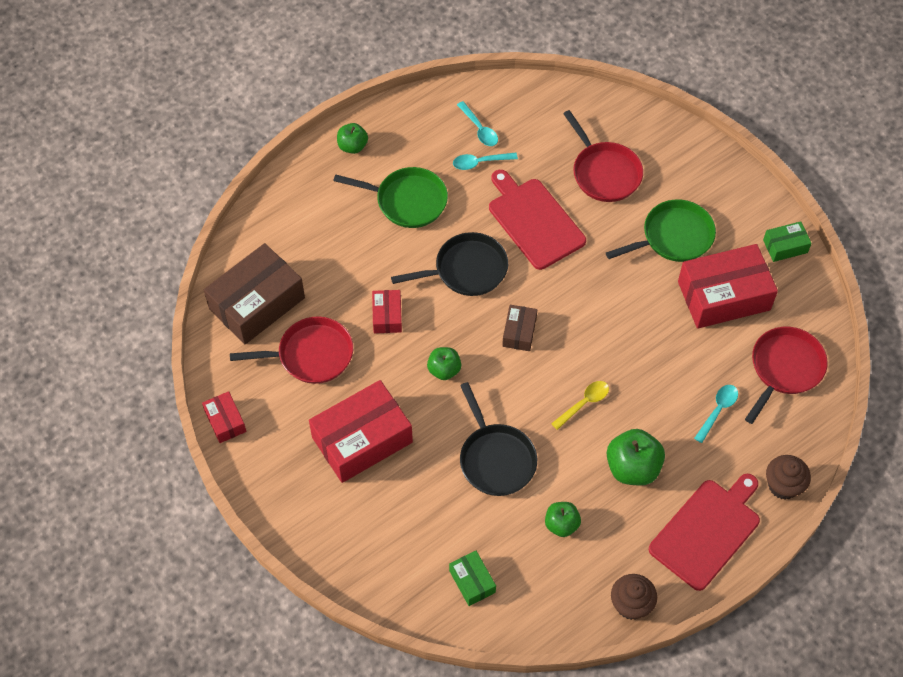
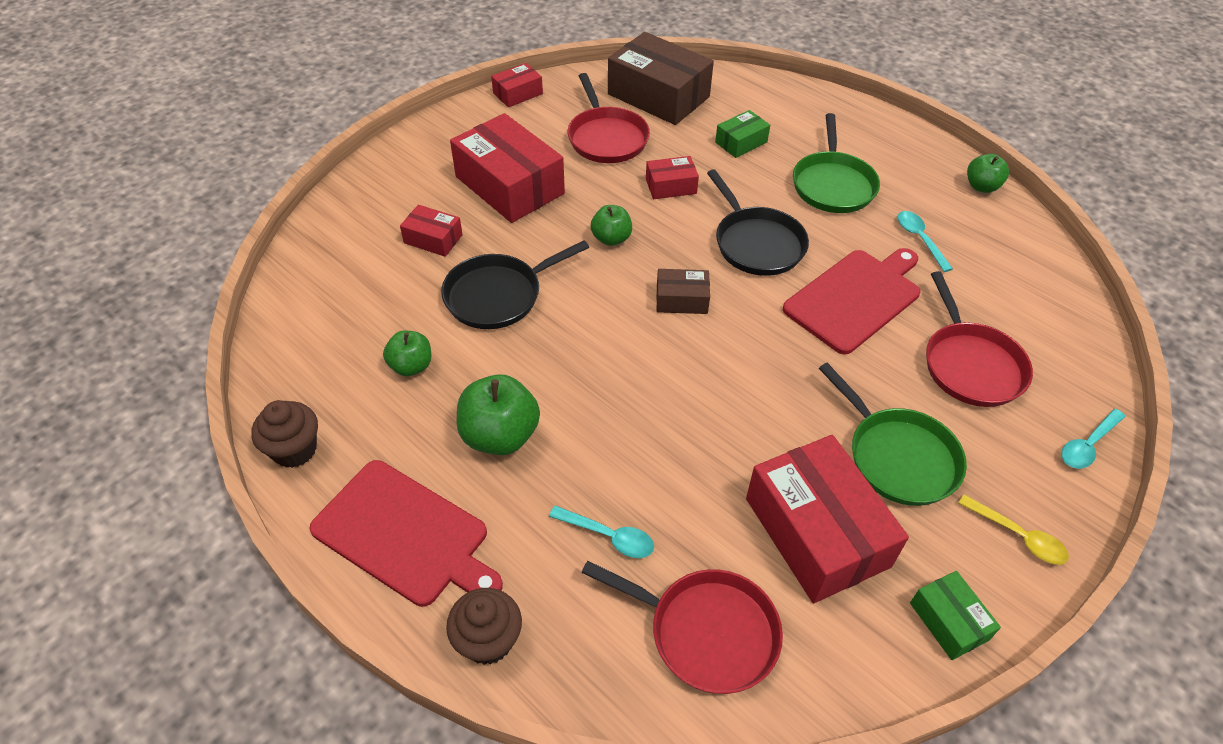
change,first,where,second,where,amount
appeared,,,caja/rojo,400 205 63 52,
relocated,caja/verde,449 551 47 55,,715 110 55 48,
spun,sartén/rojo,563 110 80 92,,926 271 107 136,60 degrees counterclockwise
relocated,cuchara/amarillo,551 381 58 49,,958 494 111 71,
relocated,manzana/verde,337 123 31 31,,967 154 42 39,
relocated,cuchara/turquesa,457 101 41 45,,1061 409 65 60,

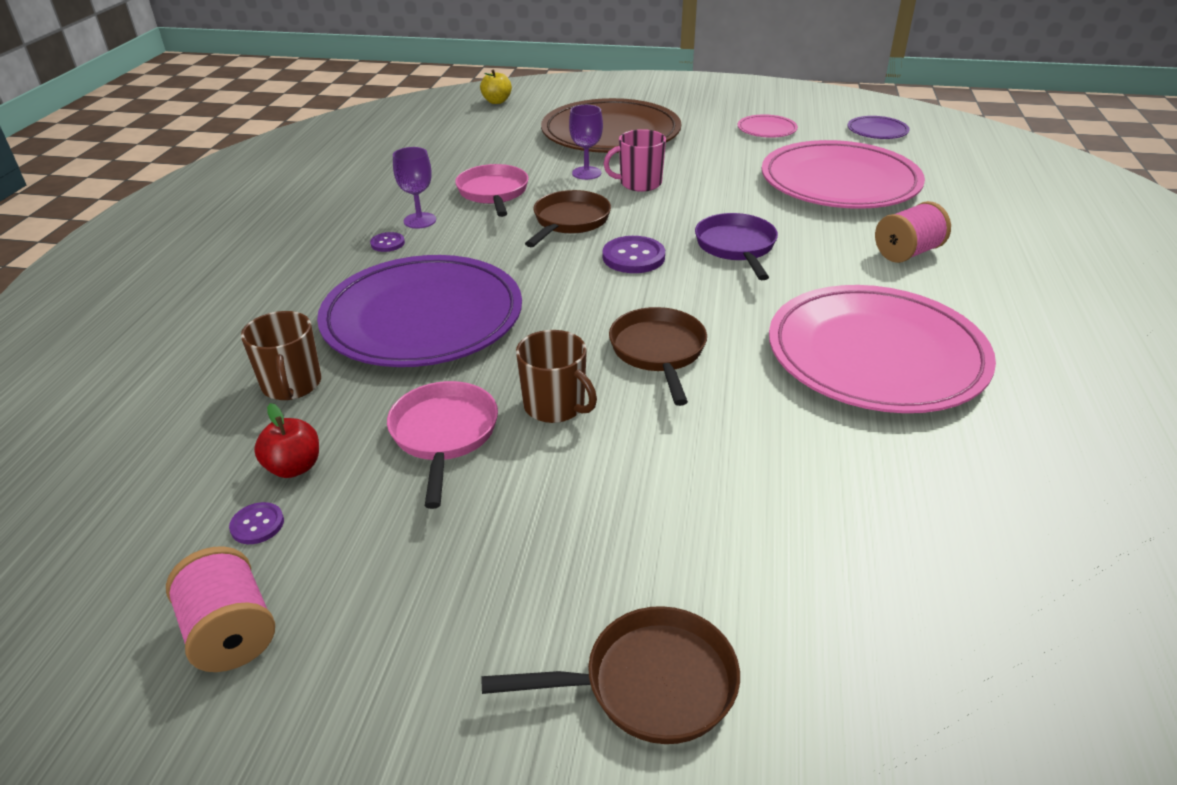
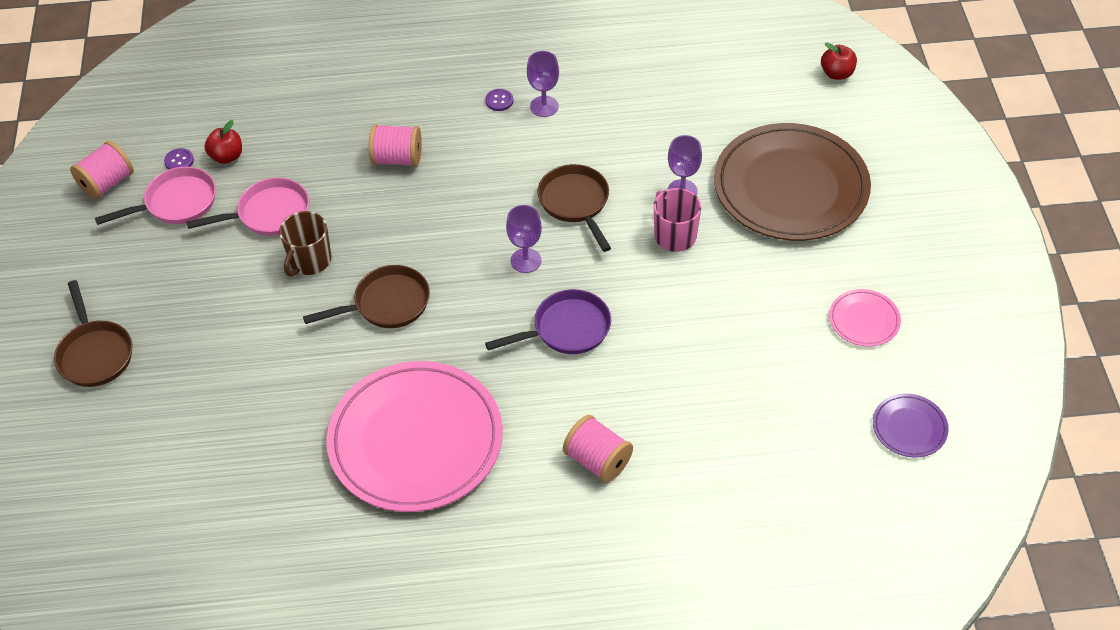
change,first,where,second,where,amount
relocated,sartén/rosa,455 164 74 53,,95 167 121 58,
exchanged,plato/morado,317 255 205 112,carrete/rosa,369 124 53 43,
exchanged,botón/morado,603 236 62 37,copa/morado,506 205 36 68,
spun,sartén/marrón,525 190 86 57,,537 164 74 88,120 degrees counterclockwise
colour,manzana/amarillo,480 69 32 35,manzana/rojo,821 42 36 38,
missing,taza/marrón,241 311 80 89,,,
missing,plato/rosa,762 140 163 69,,,

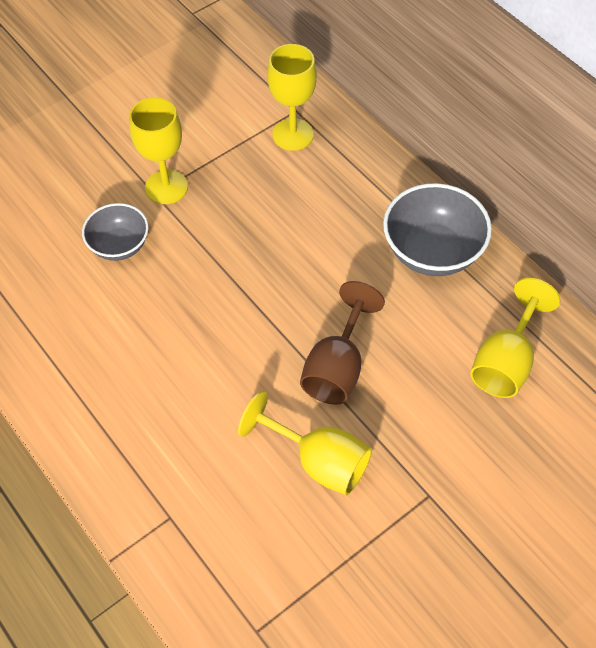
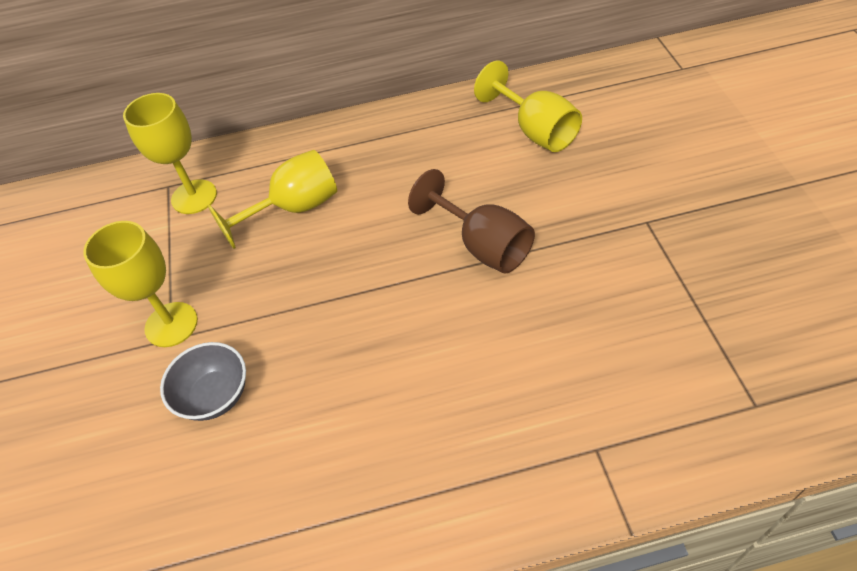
change,first,where,second,where,amount
relocated,copa/amarillo,238 391 134 104,,208 150 129 99,
missing,cuenco/gris,383 183 109 93,,,

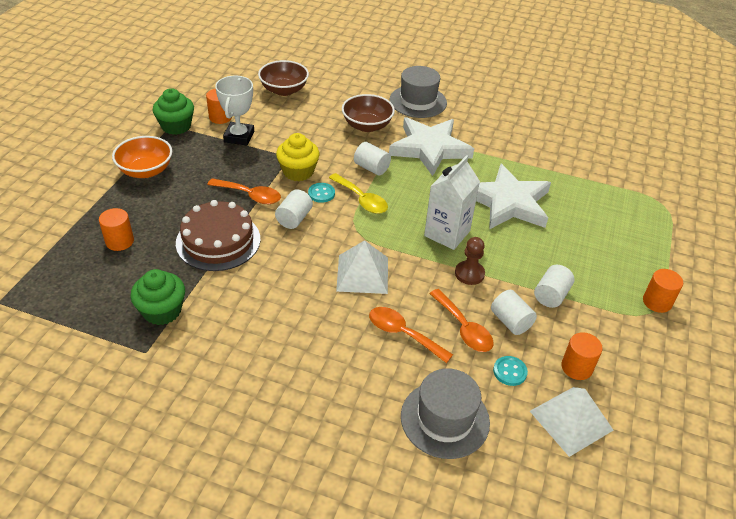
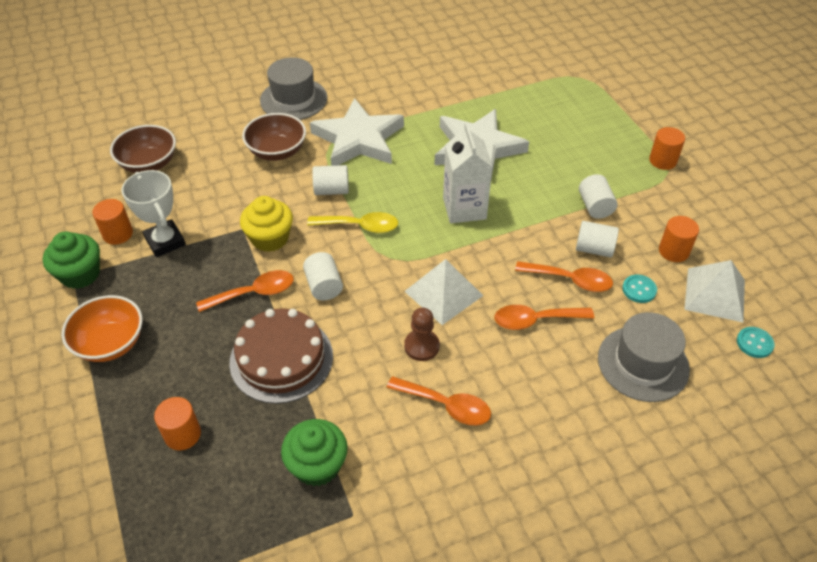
change,first,where,second,where,amount
appeared,,,cuchara/naranja,387 376 104 49,
relocated,peón/marrón,455 237 30 48,,404 308 36 53,
relocated,botón/turquesa,308 183 27 20,,737 327 38 31,

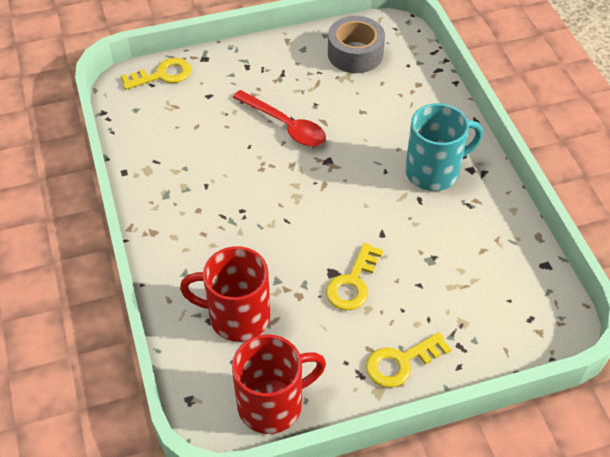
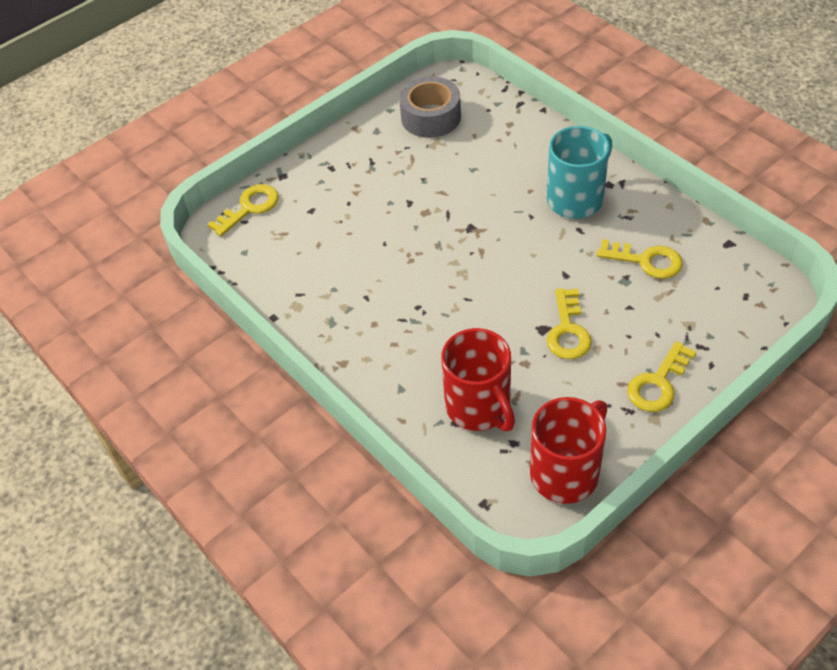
change,first,where,second,where,amount
spun,taza/rojo,180 246 90 96,,441 328 74 103,105 degrees counterclockwise
appeared,,,llave/amarillo,597 239 86 40,
missing,cuchara/rojo,233 90 93 56,,,

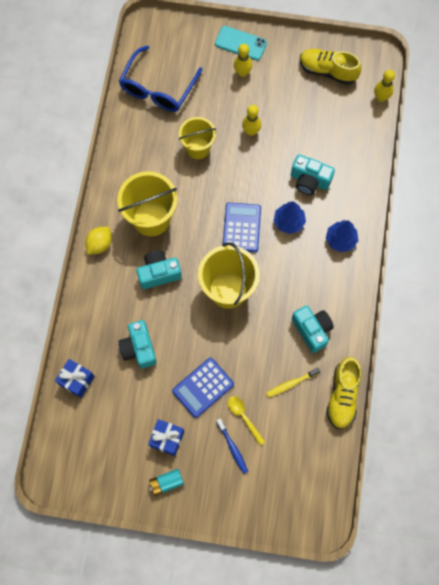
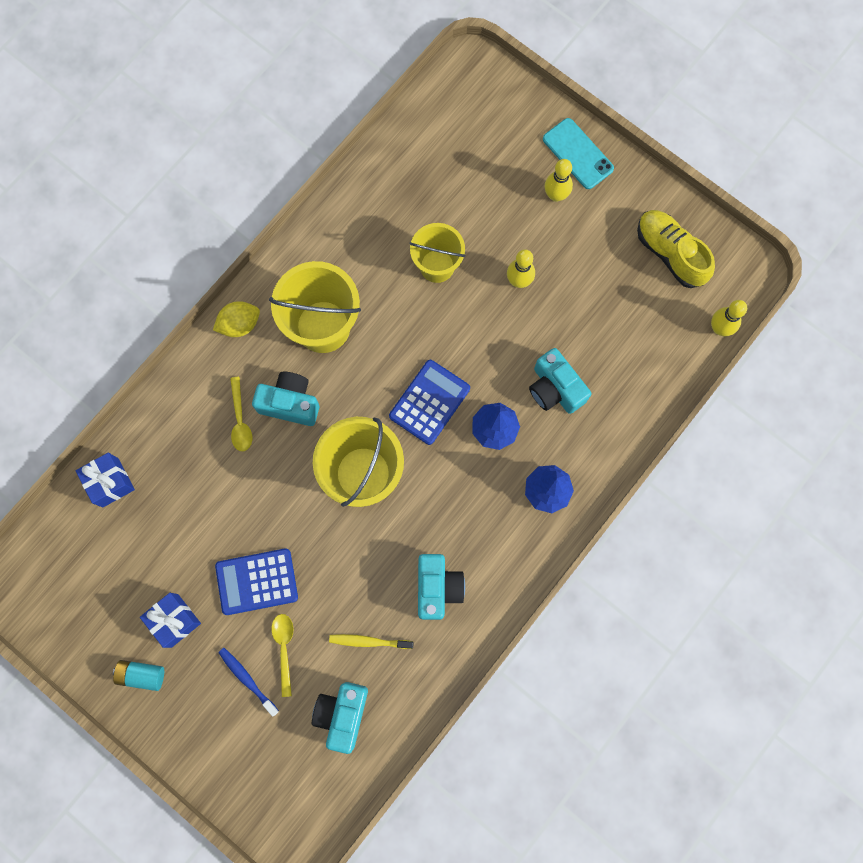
change,first,where,second,where,amount
spun,cepillo de dientes/azul,216 418 32 56,,218 648 61 69,135 degrees clockwise
appeared,,,cuchara/amarillo,230 377 22 74,
relocated,cámara/turquesa,119 320 38 49,,312 682 56 72,
missing,gafas/azul,119 45 84 67,,,
missing,zapato/amarillo,326 357 35 72,,,

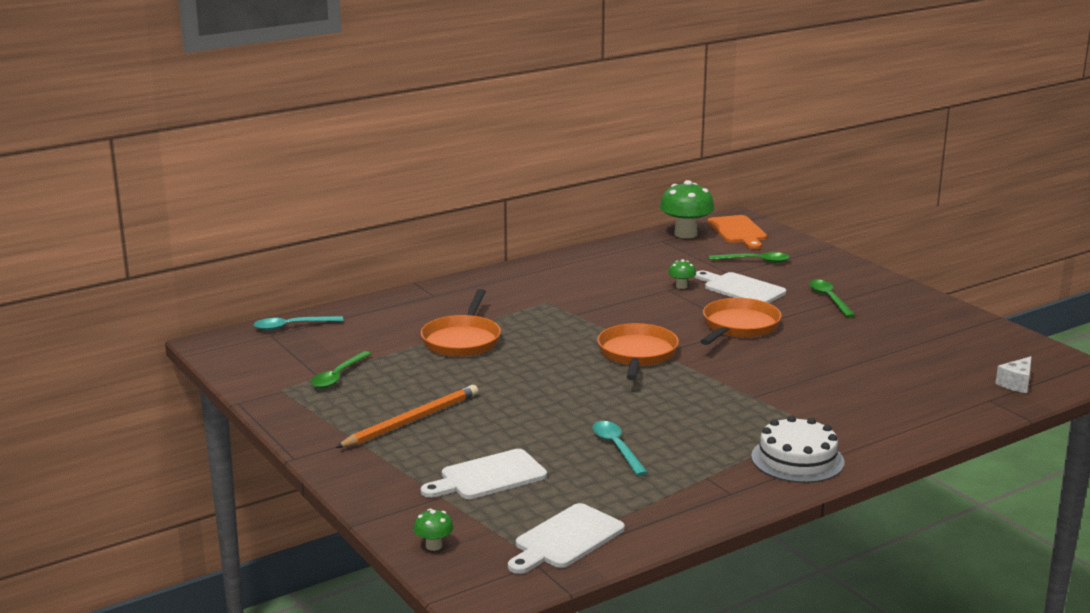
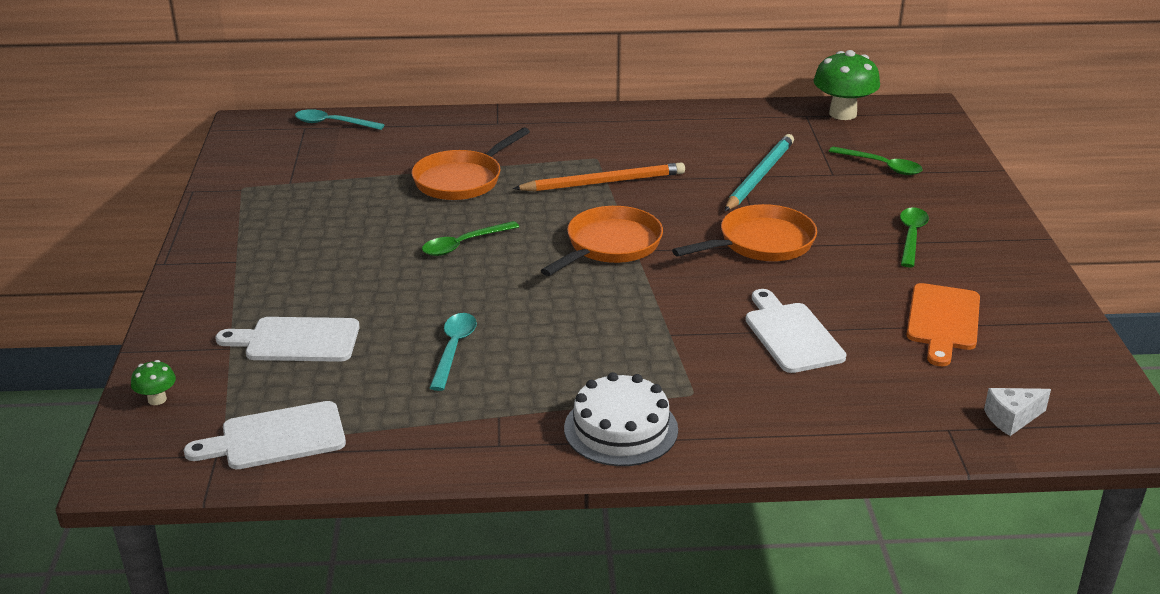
change,first,where,second,where,amount
relocated,cuchara/verde,311 351 60 38,,422 221 97 35,
relocated,lápiz/naranja,335 385 143 63,,513 162 172 30,
exchanged,seta/verde,668 259 28 30,lápiz/turquesa,725 134 69 77,
relocated,tabla de cortar/blanco,695 271 91 32,,745 289 101 84,
relocated,tabla de cortar/naranja,708 215 59 34,,907 283 73 83,

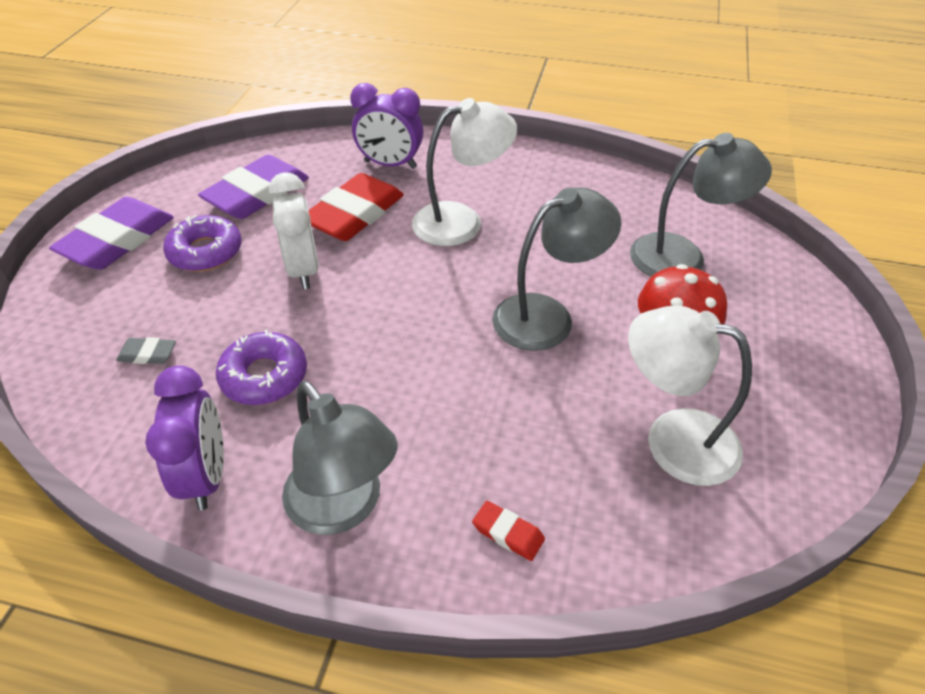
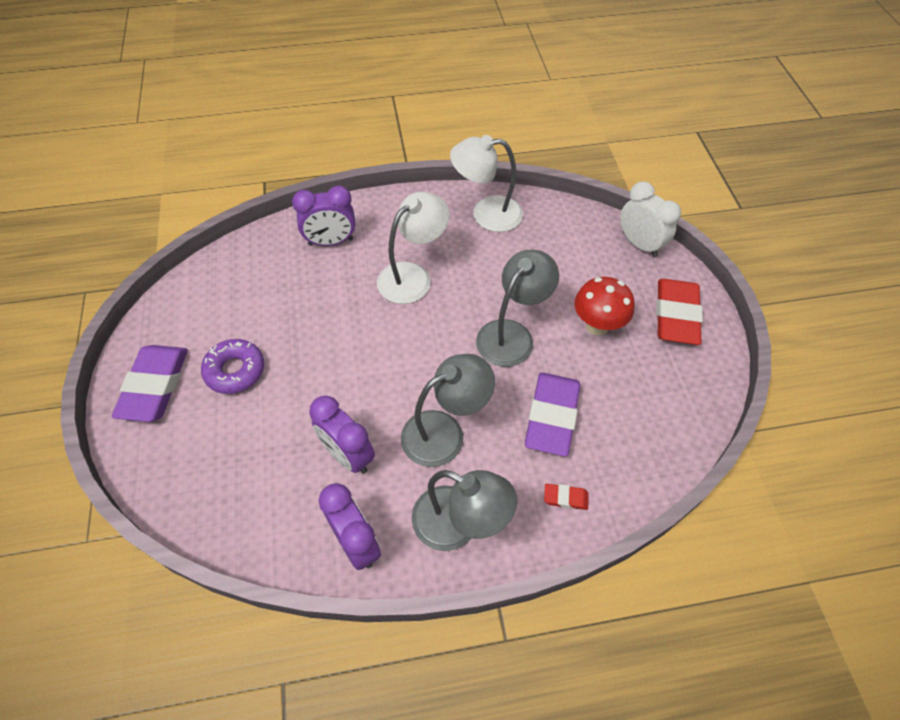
change,first,where,second,where,amount
exchanged,rosquilla/morado,216 330 91 75,despertador/morado,309 395 66 79,
relocated,lámpara/gris,630 133 142 143,,401 354 94 113,
relocated,lámpara/blanco,628 306 124 180,,450 135 73 97,
relocated,goma de borrar/morado,198 155 111 64,,525 373 55 84,
relocated,despertador/blanco,269 172 50 118,,620 181 61 76,
relocated,goma de borrar/rojo,308 173 96 68,,656 279 47 66,
missing,goma de borrar/gris,116 337 60 27,,,

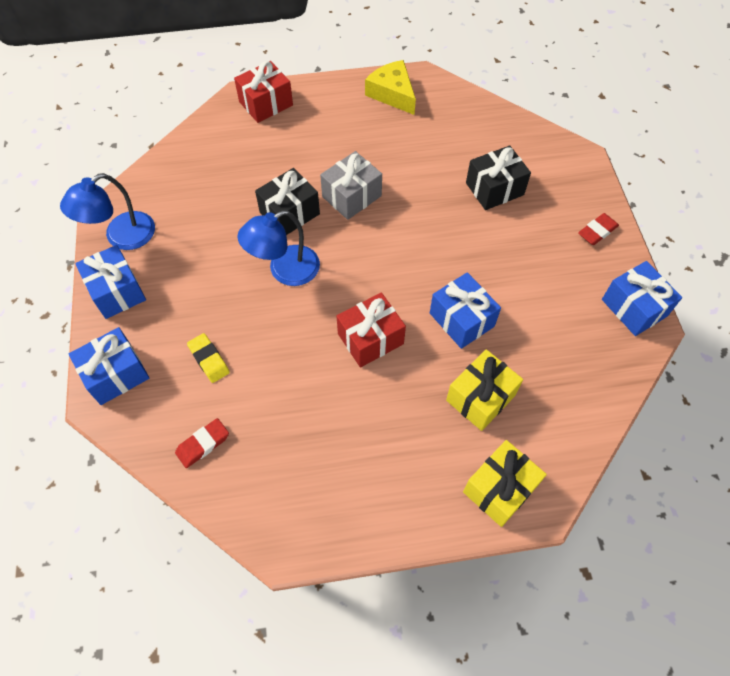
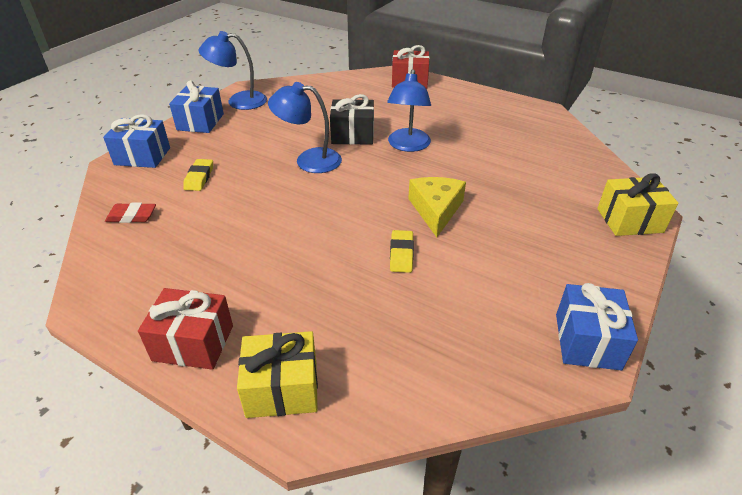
change,first,where,second,where,amount
relocated,regalo/rojo,337 293 69 75,,138 288 95 82,
exchanged,regalo/gris,320 151 62 69,lámpara/azul,387 69 44 83,
exchanged,regalo/azul,430 272 71 77,goma de borrar/amarillo,390 230 24 43,
relocated,queso/amarillo,365 60 51 55,,408 177 58 60,
relocated,regalo/amarillo,446 349 77 82,,597 173 82 63,
missing,regalo/negro,466 145 65 65,,,
missing,goma de borrar/rojo,578 213 41 32,,,

